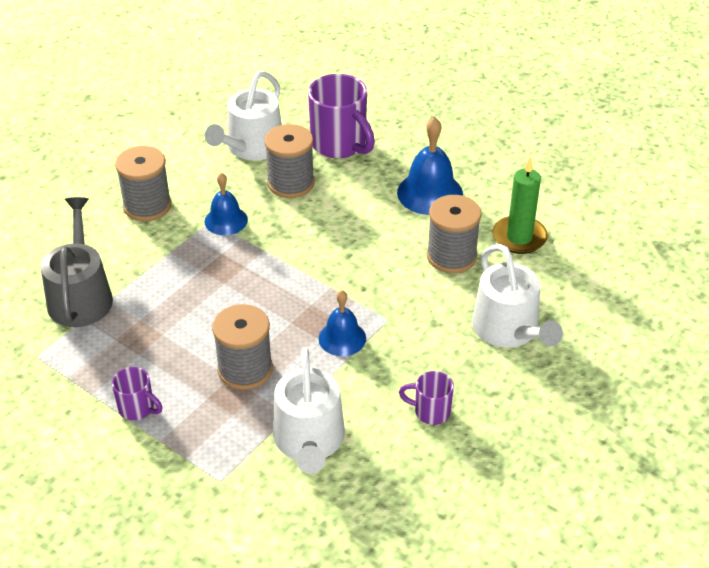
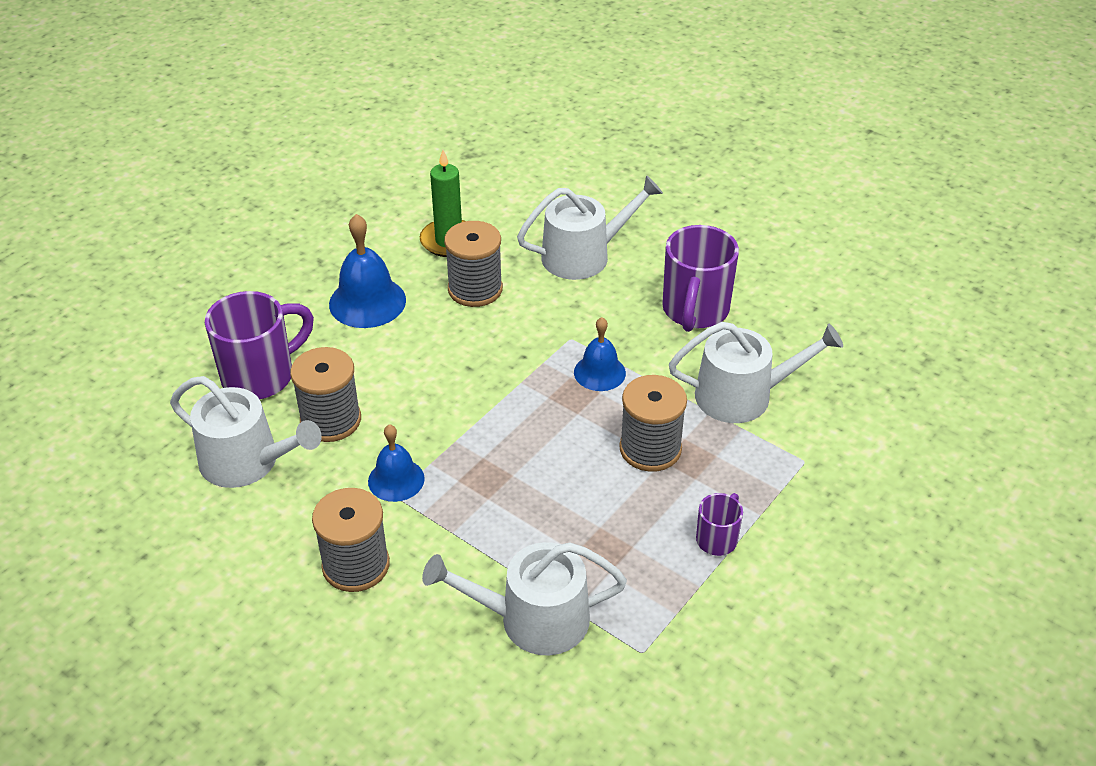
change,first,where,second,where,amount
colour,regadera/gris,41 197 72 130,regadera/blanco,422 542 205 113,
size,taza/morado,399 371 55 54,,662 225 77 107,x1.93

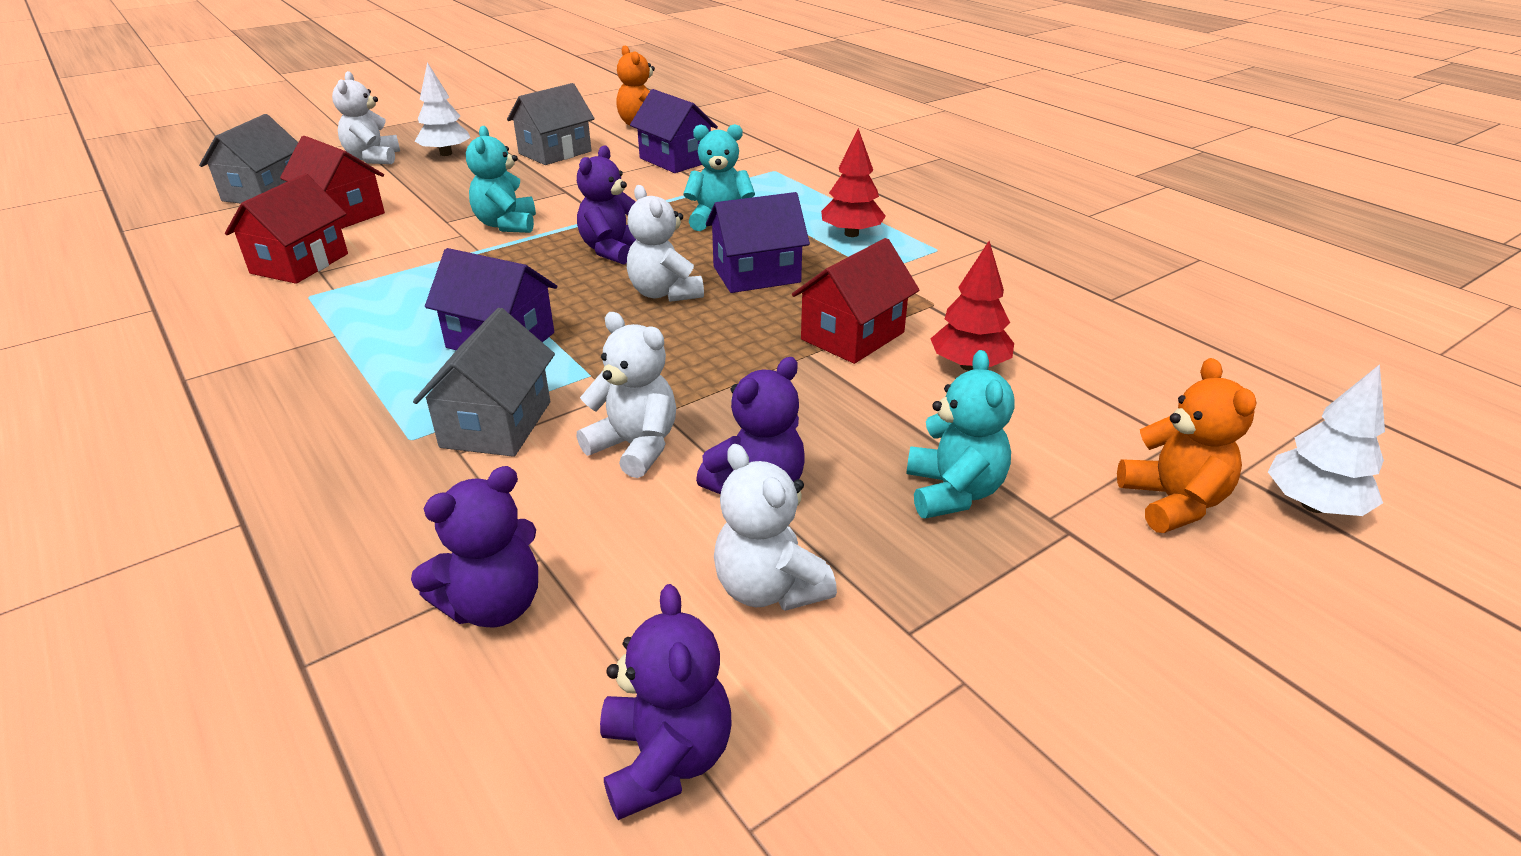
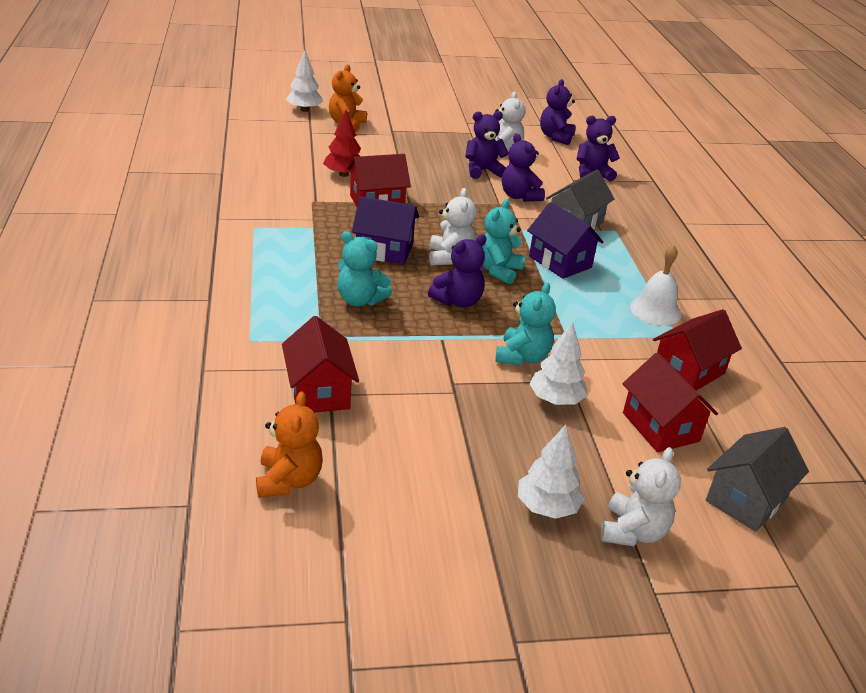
change,first,where,second,where,amount
colour,casa/morado,630 89 88 84,casa/rojo,282 316 77 97,
relocated,osito/turquesa,906 350 109 169,,482 199 43 85,
colour,osito/blanco,576 312 100 166,osito/morado,502 133 43 69,
appeared,,,árbol/blanco,529 322 59 83,
appeared,,,campana/blanco,630 245 51 81,
missing,casa/gris,507 83 88 82,,,
missing,árbol/rojo,821 128 65 109,,,

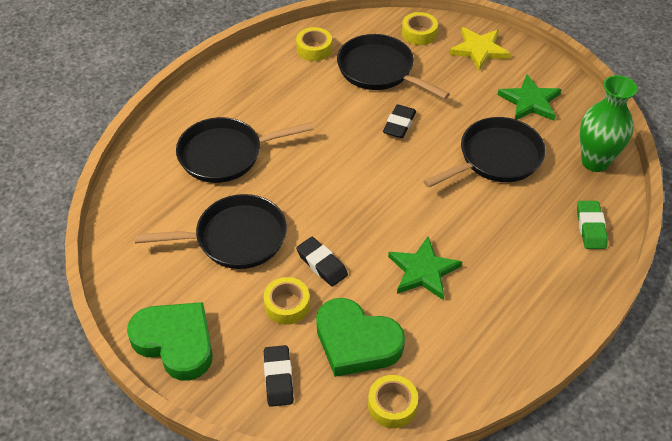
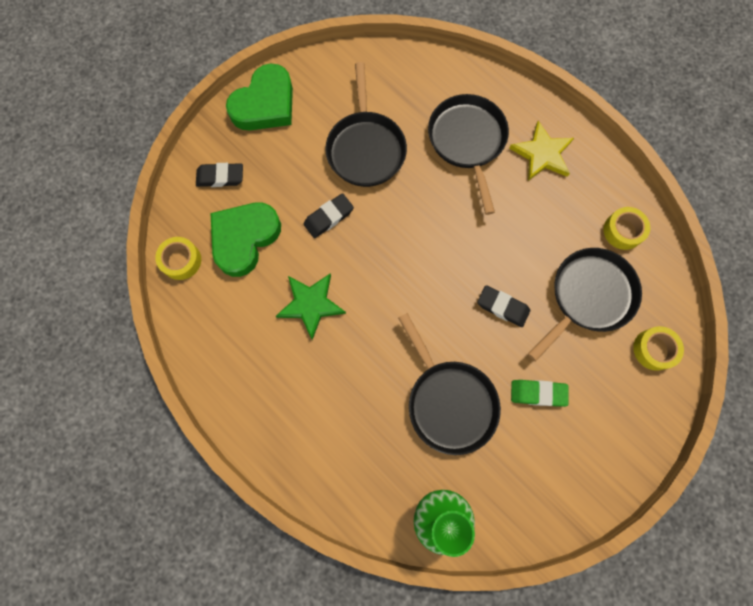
change,first,where,second,where,amount
relocated,estrella/amarillo,449 27 62 44,,509 121 65 60,
relocated,goma de borrar/verde,577 201 31 48,,511 380 58 27,
missing,cinta adhesiva/amarillo,264 277 46 48,,,
missing,estrella/verde,498 74 64 47,,,

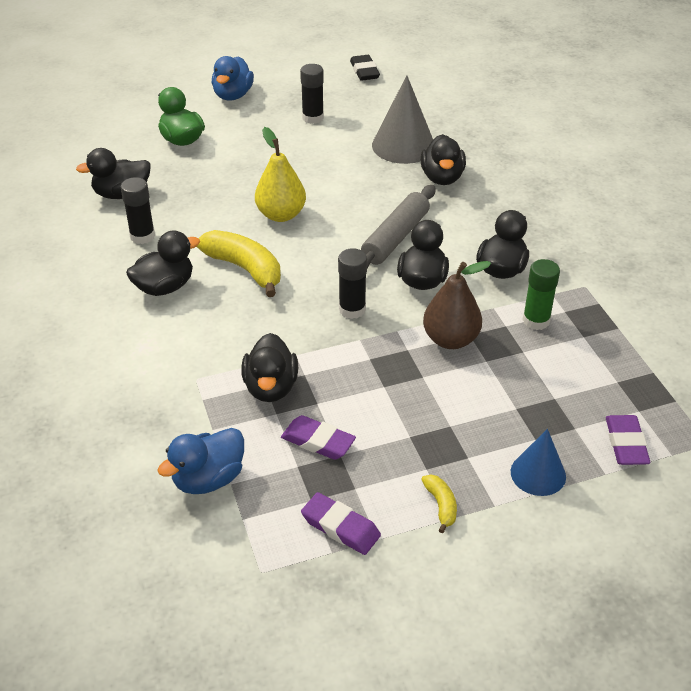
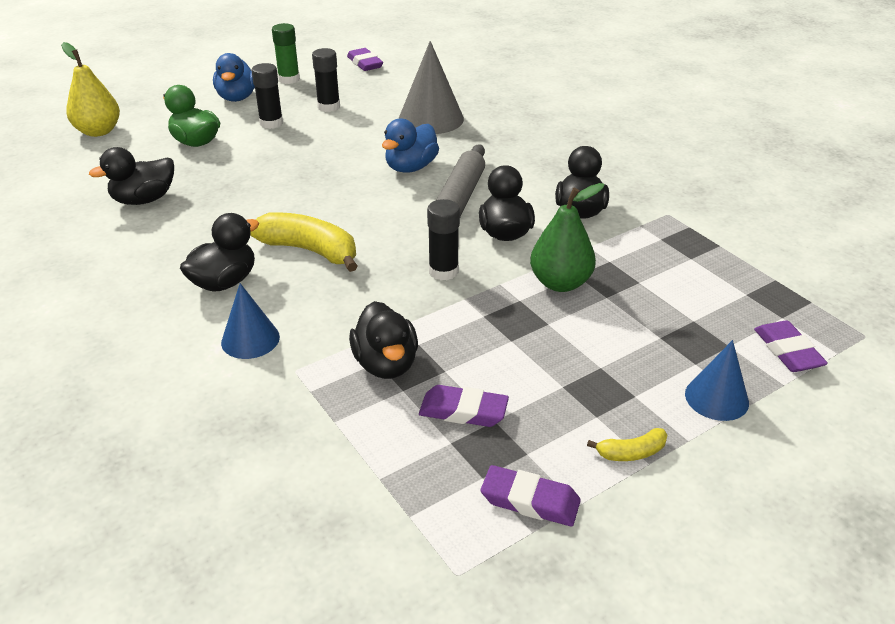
change,first,where,second,where,amount
relocated,pera/amarillo,255 127 51 95,,61 42 59 95,
appeared,,,cono/azul,221 283 59 76,
relocated,barra de pegamento/negro,121 177 34 67,,251 63 32 66,
relocated,barra de pegamento/verde,523 259 37 71,,272 23 28 61,
colour,goma de borrar/negro,350 55 30 26,goma de borrar/morado,347 48 36 23,
relocated,pato/azul,157 428 87 66,,382 118 57 55,
colour,pera/marrón,423 261 68 88,pera/verde,530 183 75 109,
spun,plátano/amarillo,421 474 36 59,,587 428 81 33,105 degrees clockwise
missing,pato/negro,421 134 45 51,,,

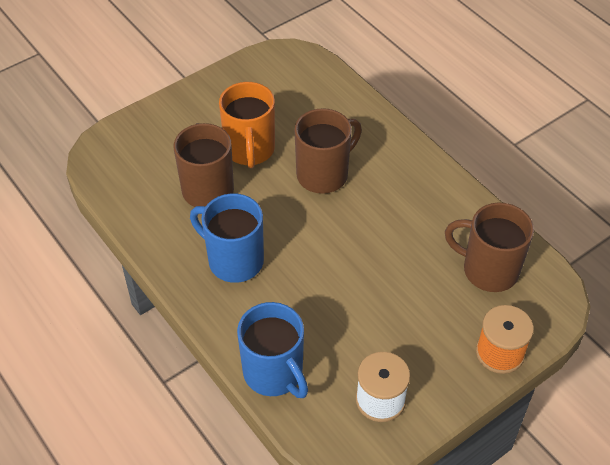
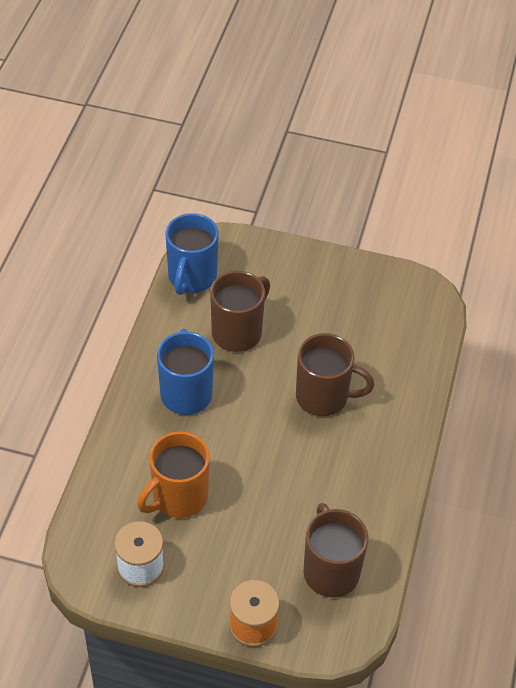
change,first,where,second,where,amount
relocated,taza/naranja,219 82 56 86,,137 431 73 87,
relocated,taza/azul,237 302 71 96,,166 213 53 82,

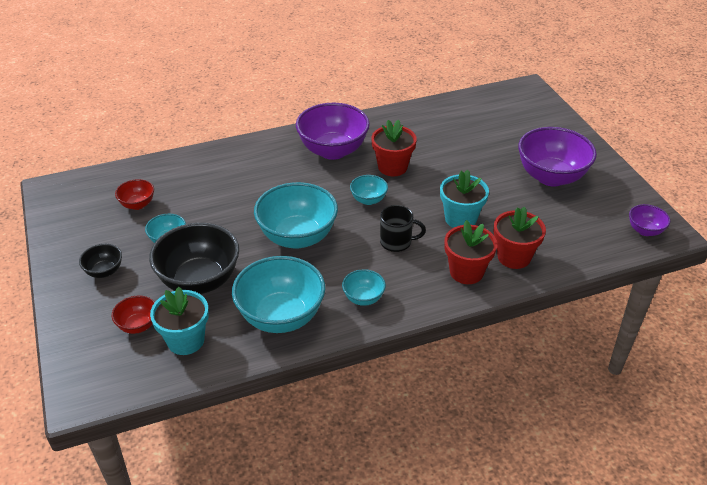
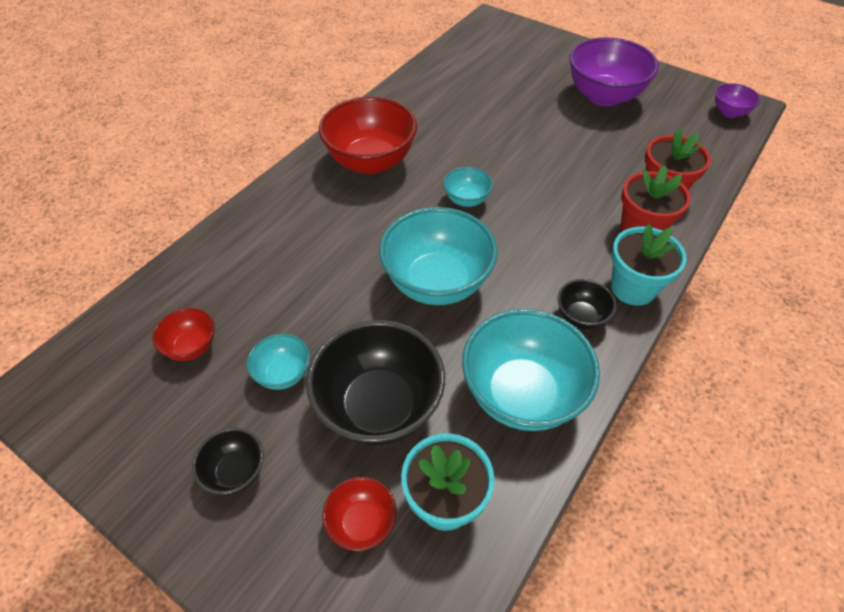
change,first,where,second,where,amount
colour,cuenco/morado,296 103 74 57,cuenco/rojo,319 97 98 77,
colour,cuenco/turquesa,342 269 44 37,cuenco/negro,558 279 58 50,
relocated,maceta/turquesa,440 170 49 58,,611 224 76 82,
missing,maceta/rojo,371 120 46 56,,,
missing,taza/negro,380 205 46 47,,,

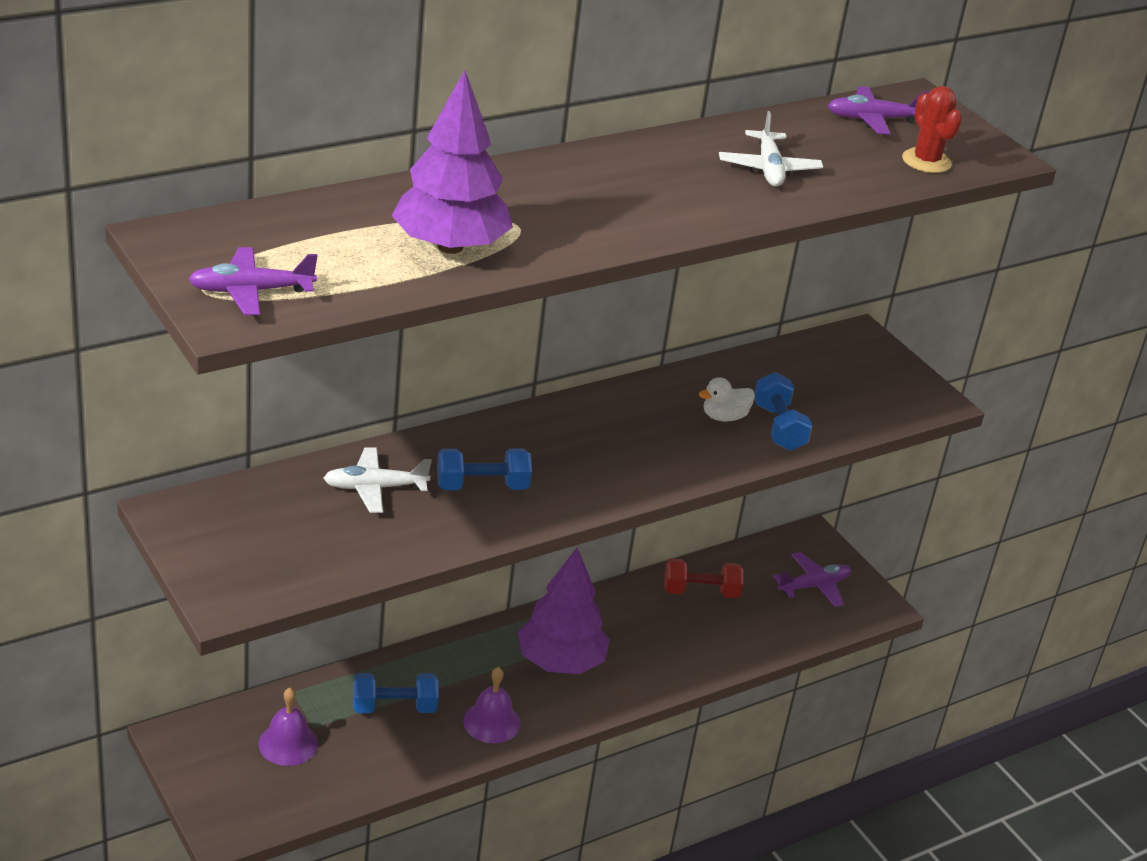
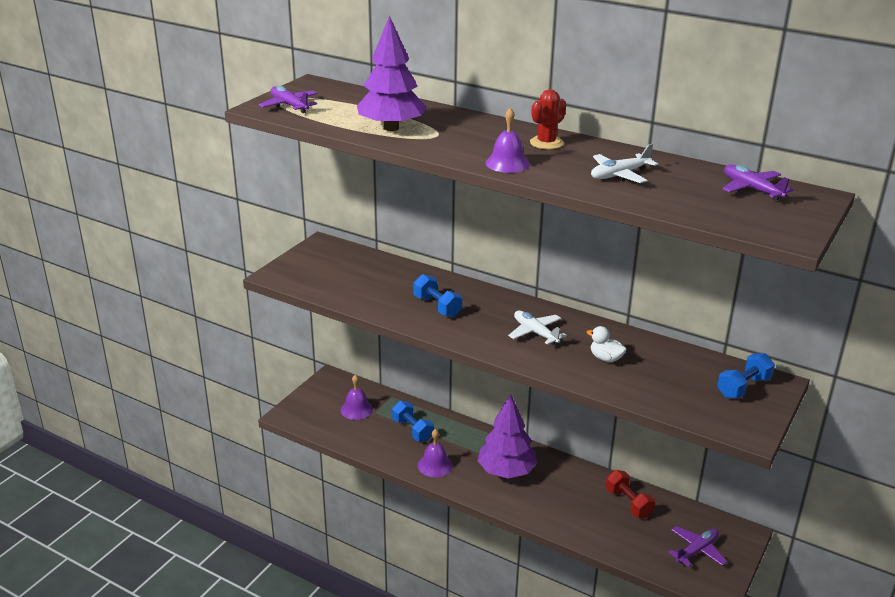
change,first,where,second,where,amount
appeared,,,campana/morado,486 108 44 65,
relocated,avión/blanco,323 447 109 66,,508 311 59 34,
relocated,cactus/rojo,902 86 60 87,,530 89 36 60,
spun,avión/morado,773 552 78 55,,668 526 59 41,75 degrees counterclockwise
relocated,mancuerna/azul,754 372 58 79,,717 353 58 45,

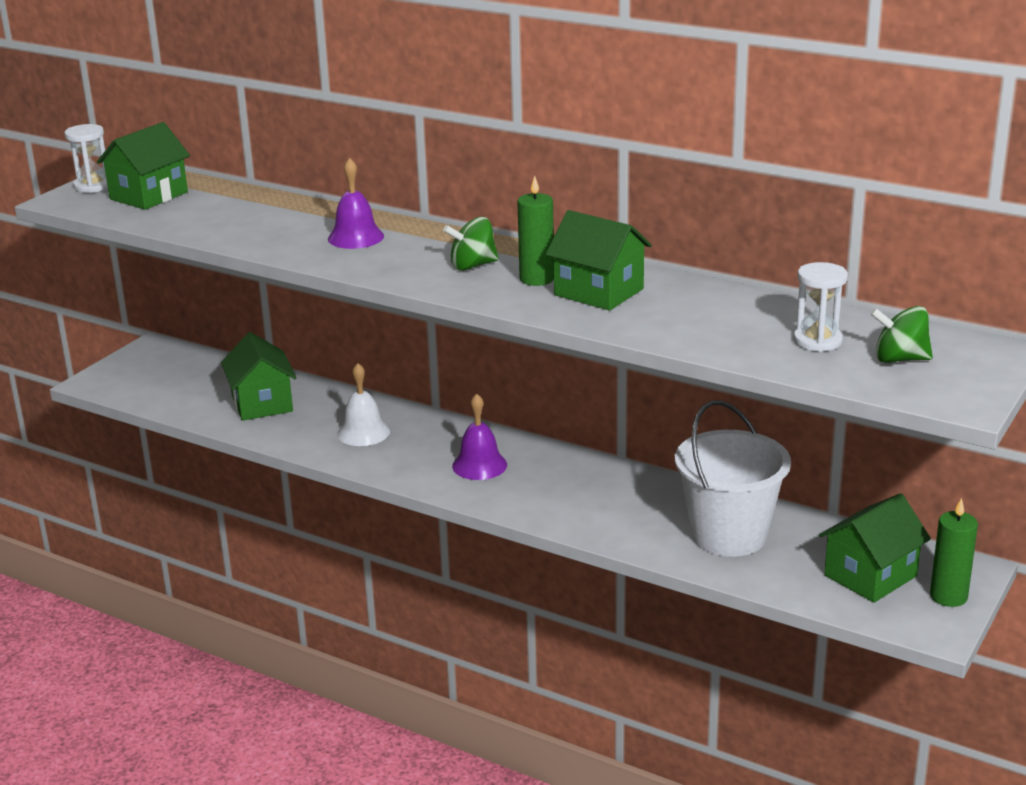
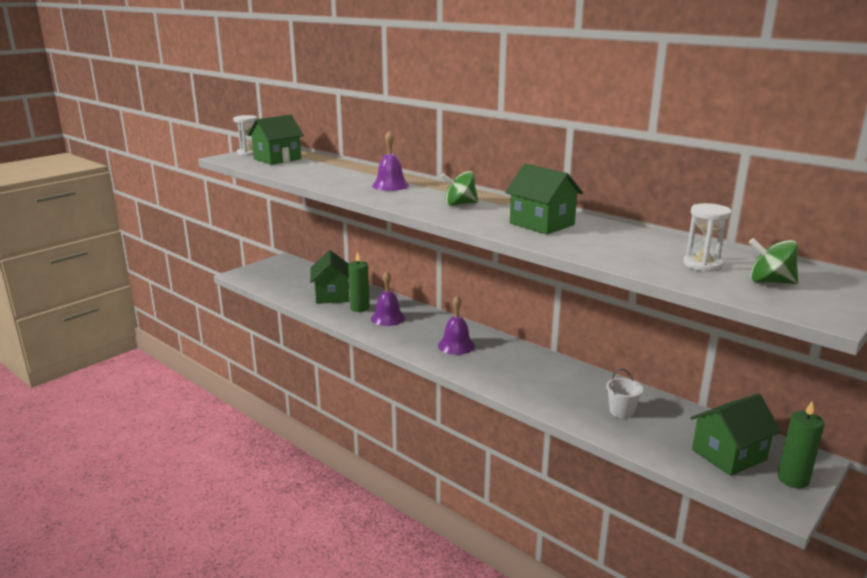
change,first,where,second,where,amount
relocated,vela/verde,517 176 37 110,,348 251 22 61,
colour,campana/blanco,337 363 53 83,campana/morado,371 271 34 55,
size,balde/blanco,675 400 116 157,,606 368 37 50,x0.43

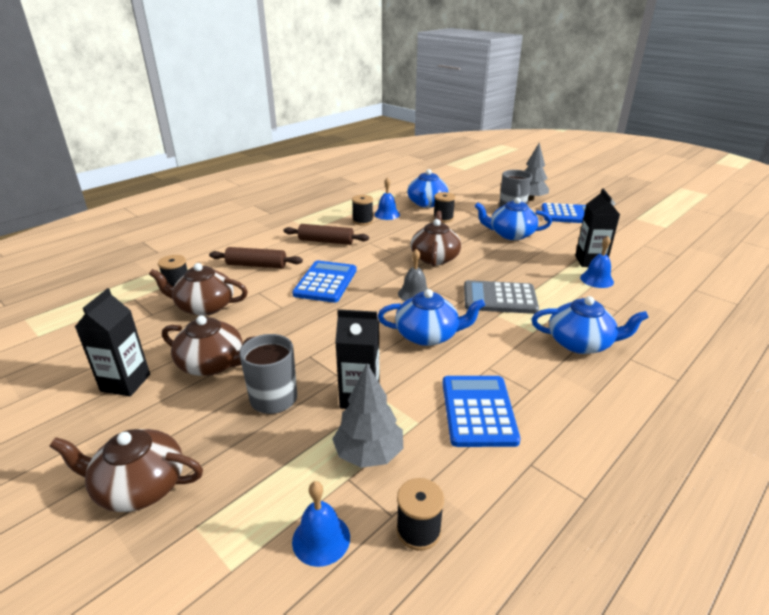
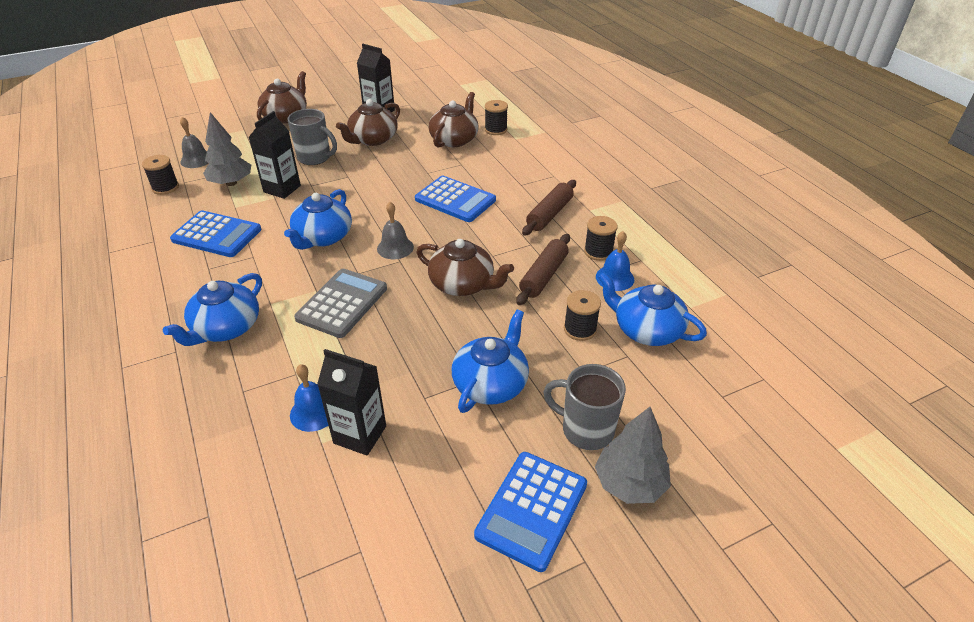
change,first,where,second,where,amount
colour,campana/azul,292 481 58 86,campana/gris,180 117 29 51,
relocated,rodillo/marrón,209 247 94 21,,516 234 54 71,

